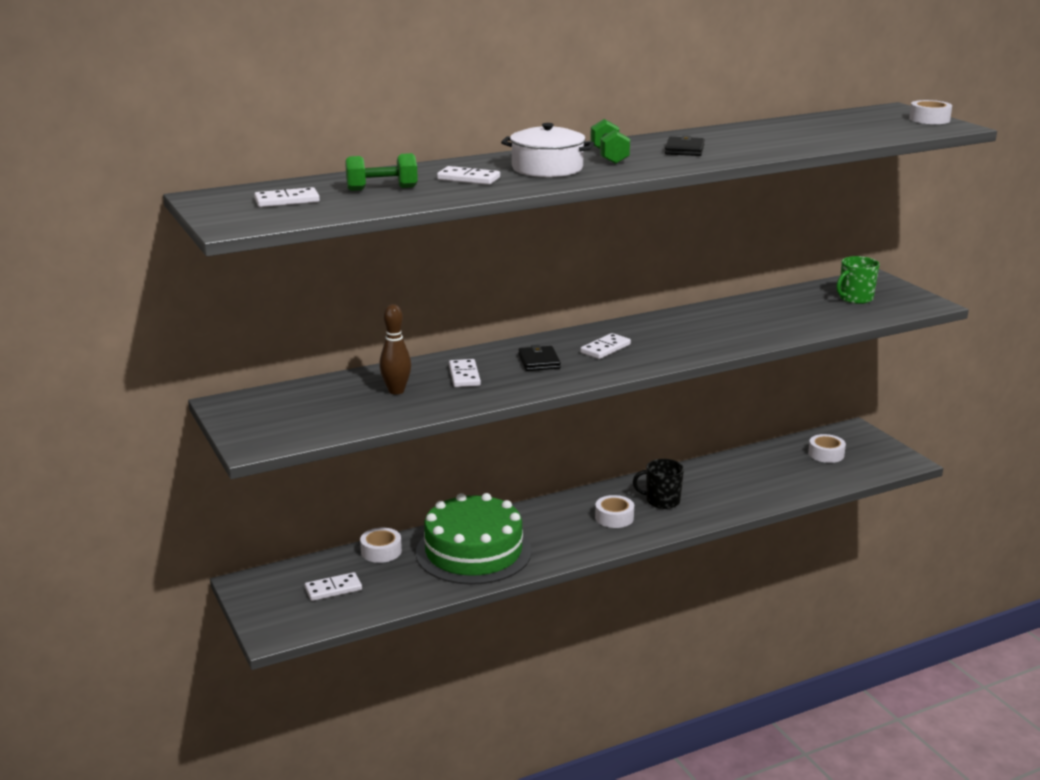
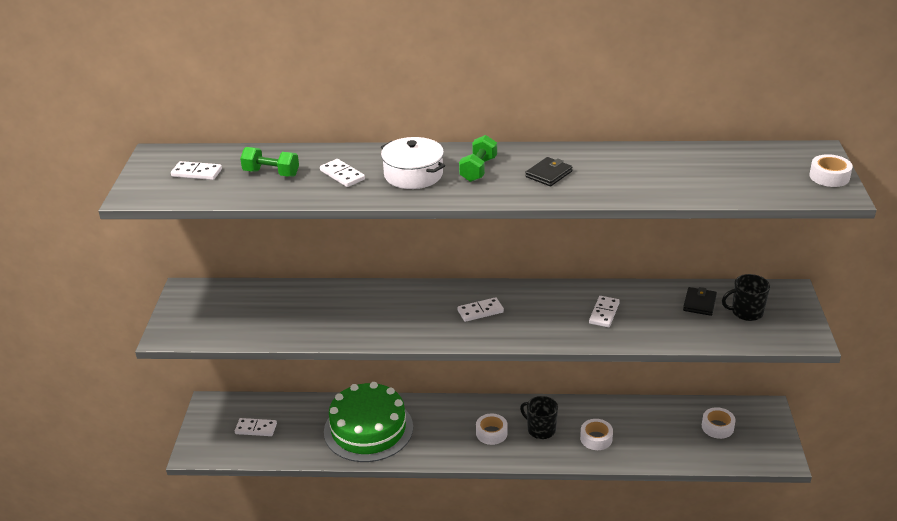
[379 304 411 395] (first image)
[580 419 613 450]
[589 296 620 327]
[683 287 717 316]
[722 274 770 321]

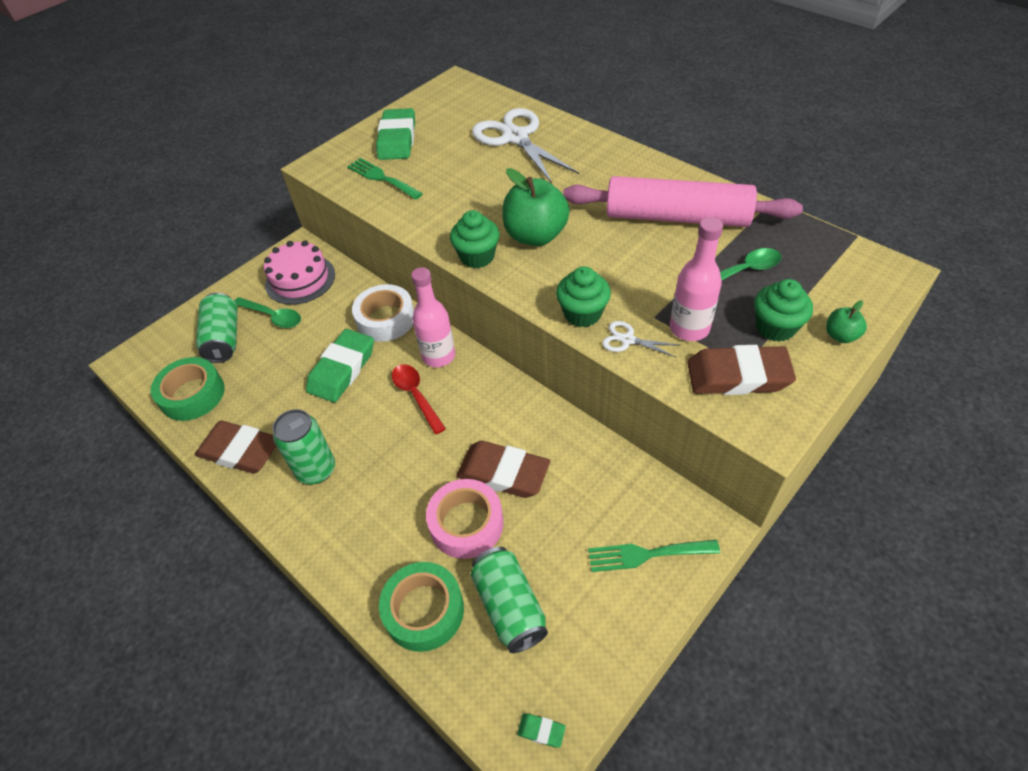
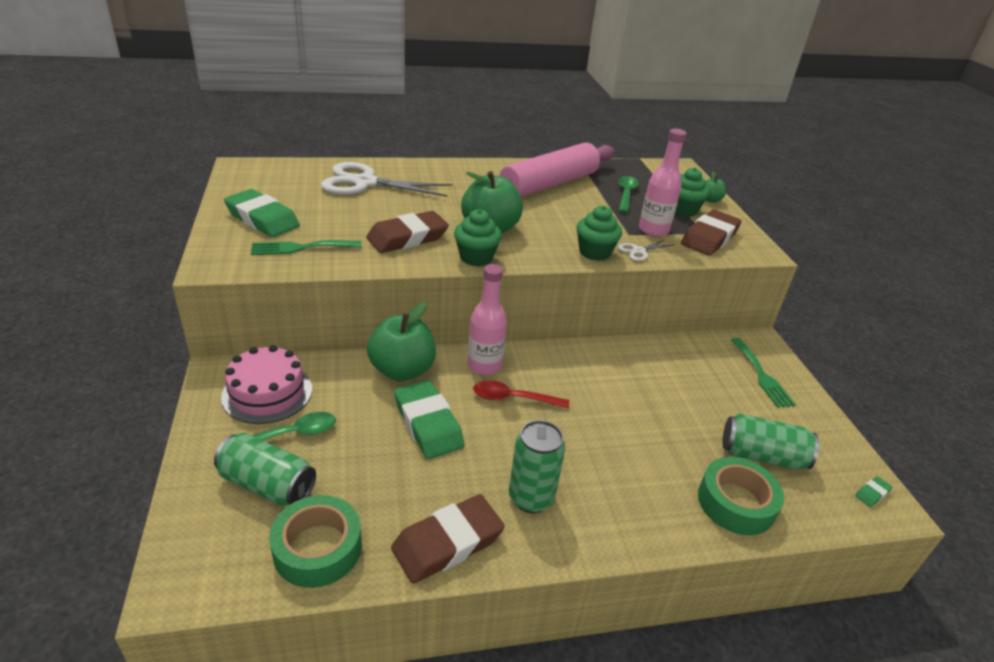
[426 479 503 559] (first image)
[366 211 449 253]
[367 302 436 381]
[731 338 796 408]

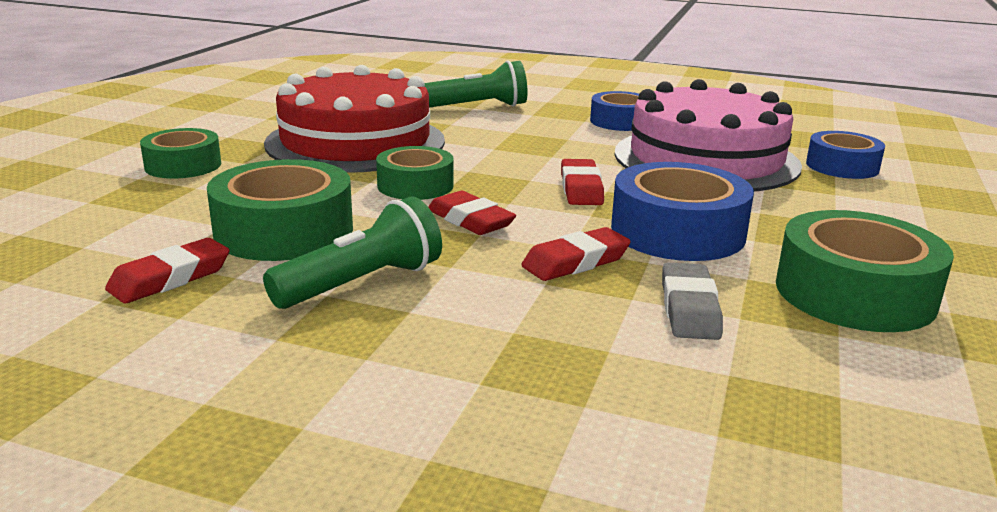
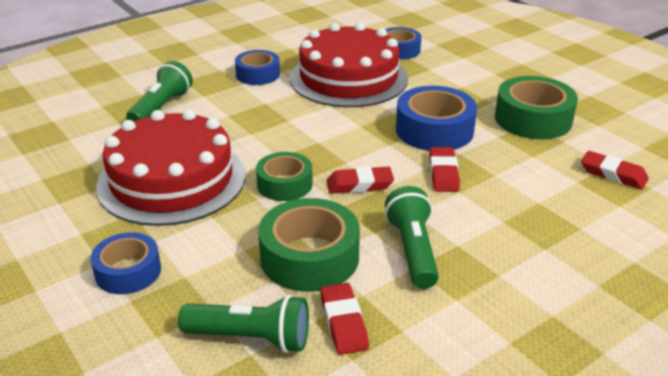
[662 262 723 340] (first image)
[178 295 309 353]
[581 151 649 189]
[90 232 161 294]
[290 23 408 107]

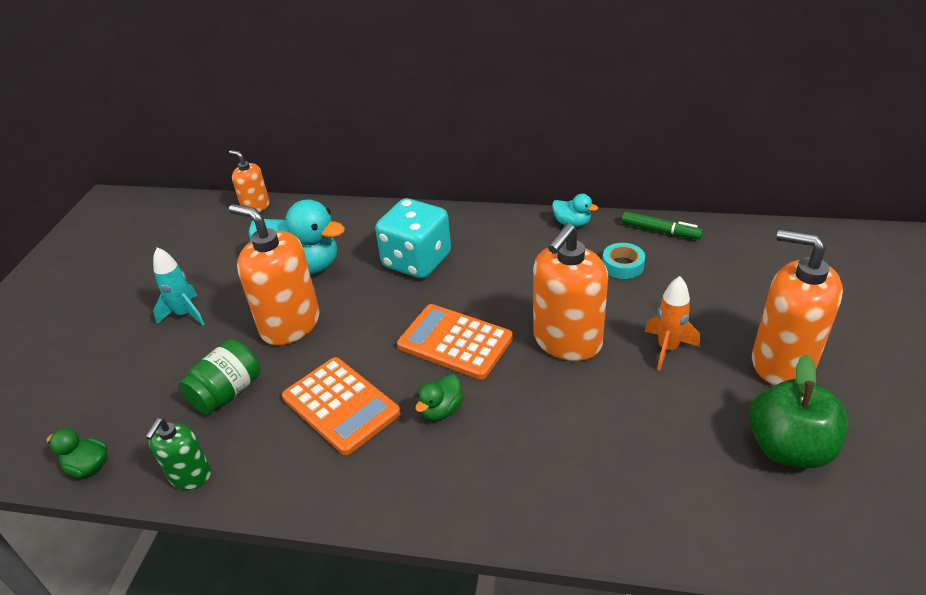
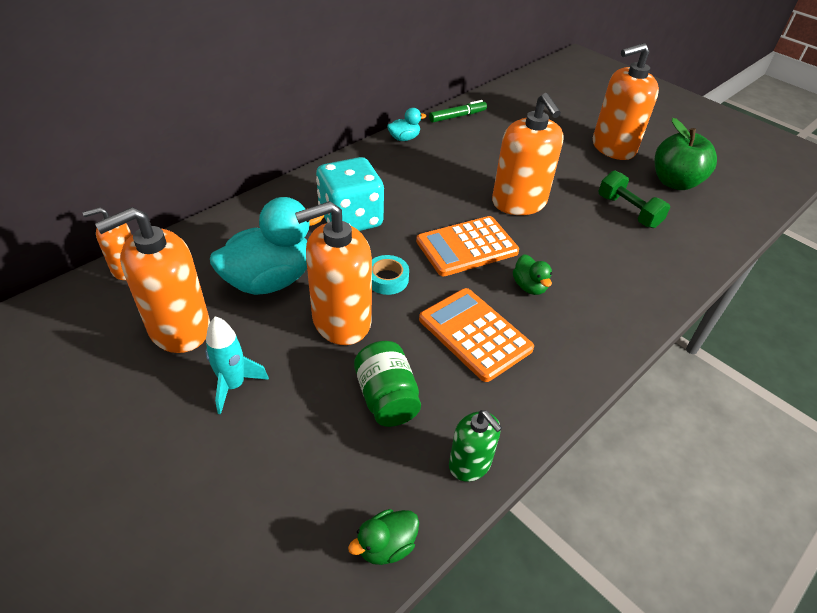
[644 276 700 371] (first image)
[95 207 210 353]
[599 170 670 228]
[372 255 409 295]
[419 288 534 382]

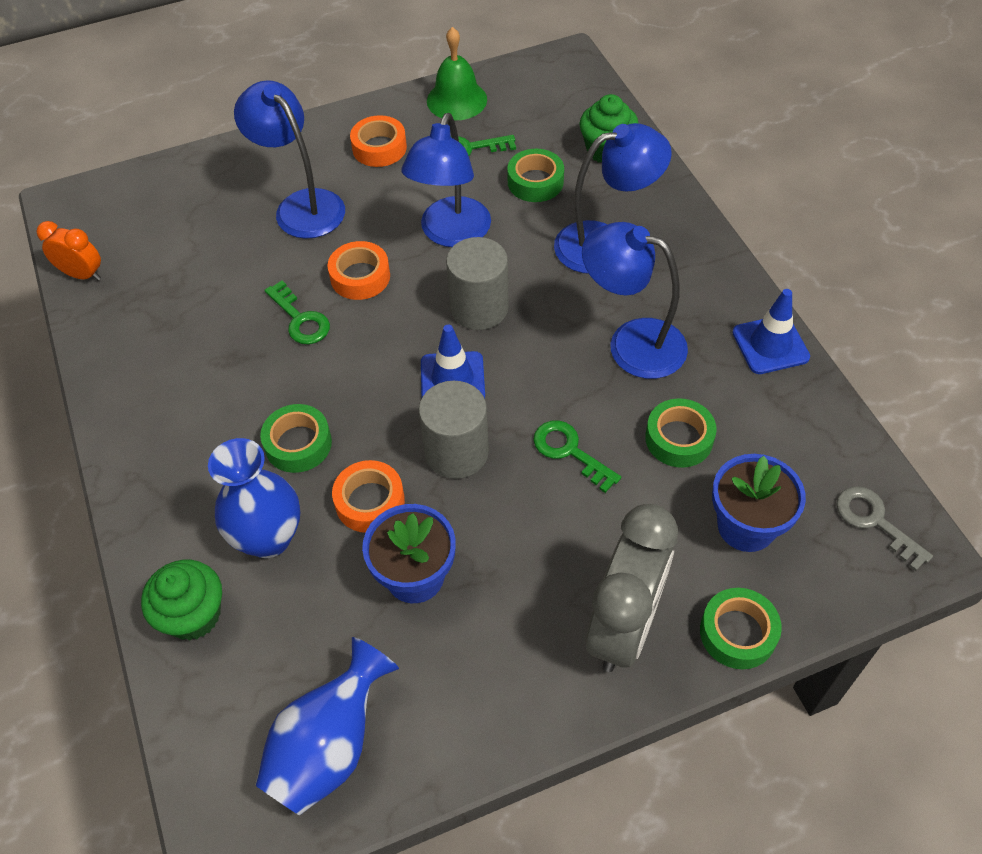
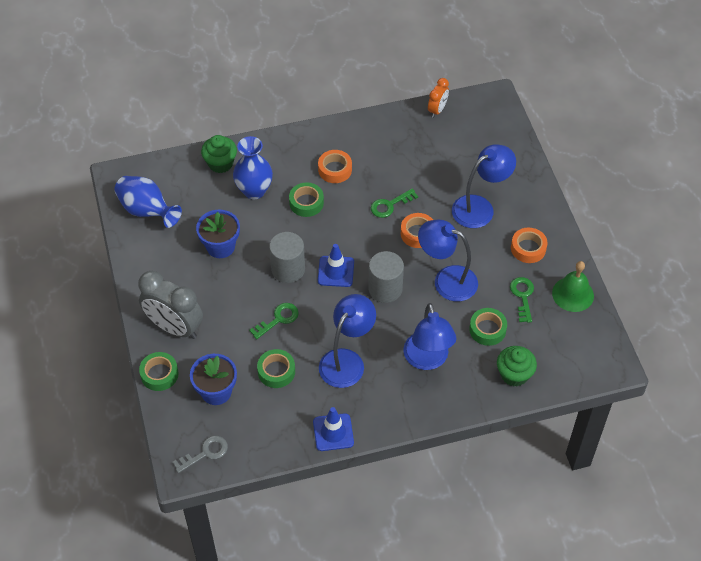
[318 150 352 183]

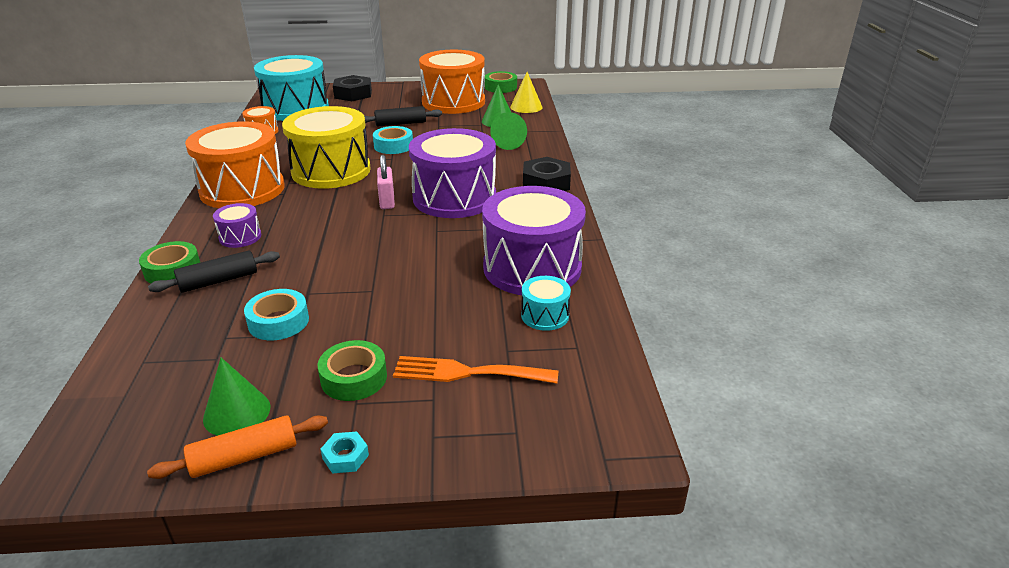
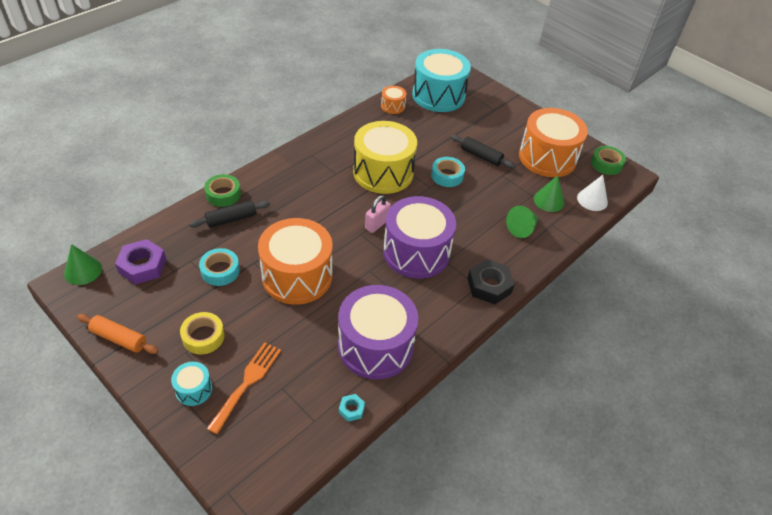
[213 203 261 248] (first image)
[333 75 372 101] (first image)
[115 239 166 285]
[258 218 333 305]
[64 244 102 285]
[339 394 365 422]
[171 362 212 406]
[180 312 224 354]
[577 175 608 211]
[189 200 270 228]
[207 342 281 434]

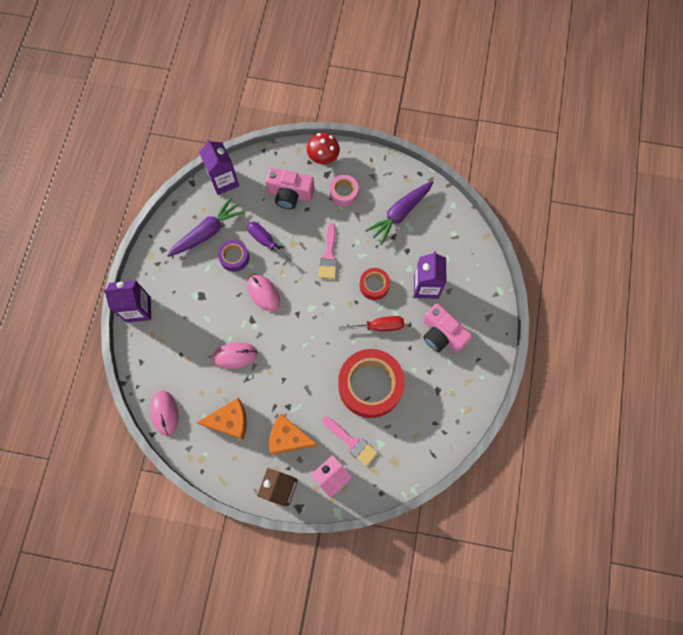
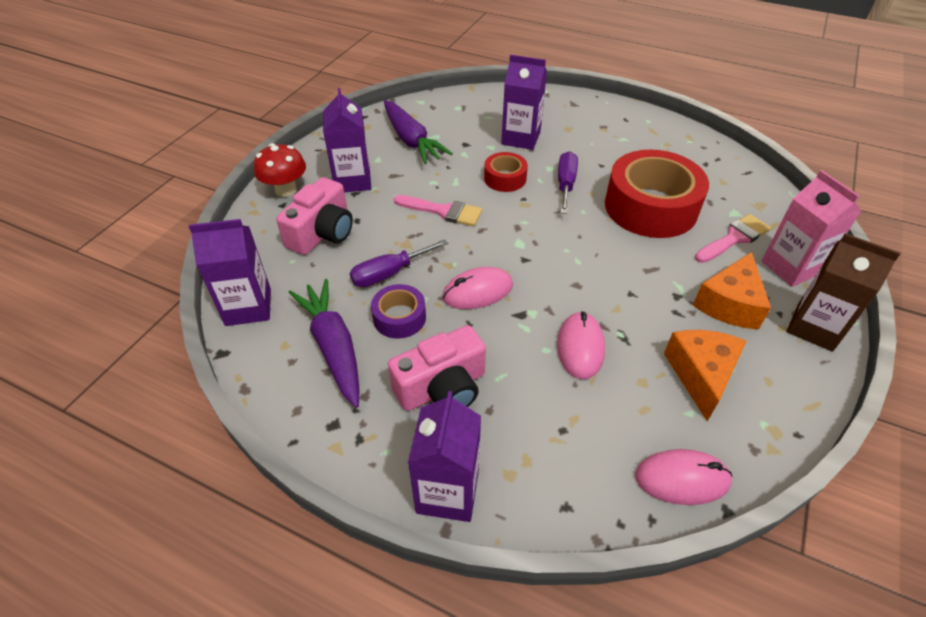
[388 325 486 411]
[323 88 371 192]
[558 151 578 214]

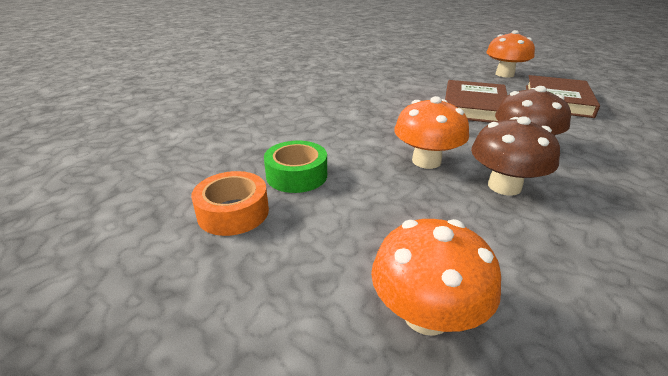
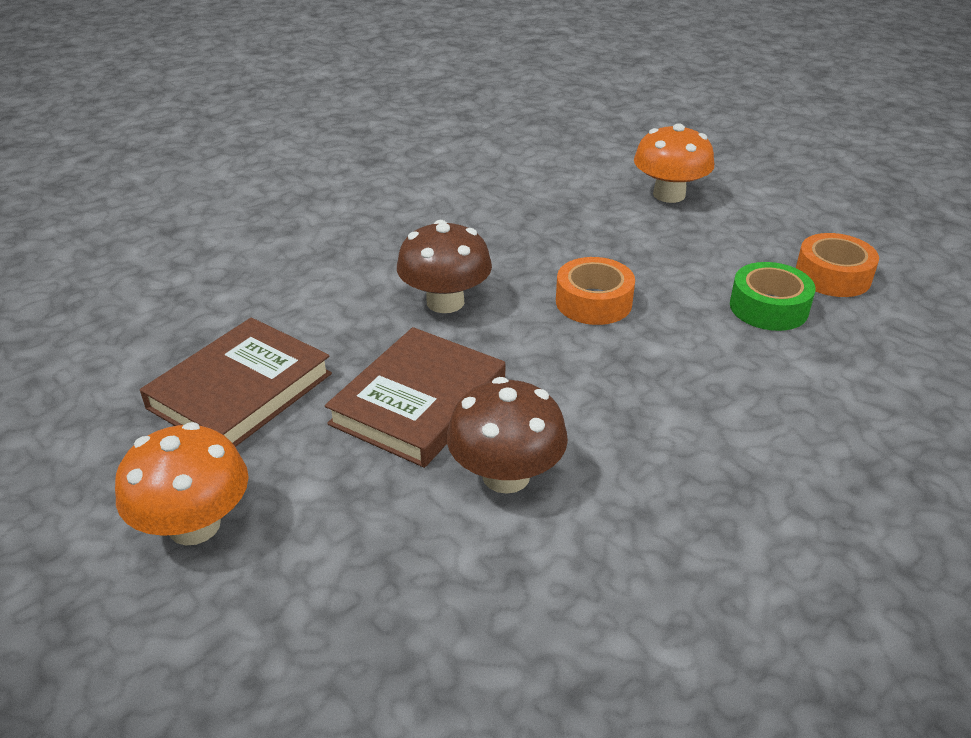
[447 377 568 494]
[556 257 635 325]

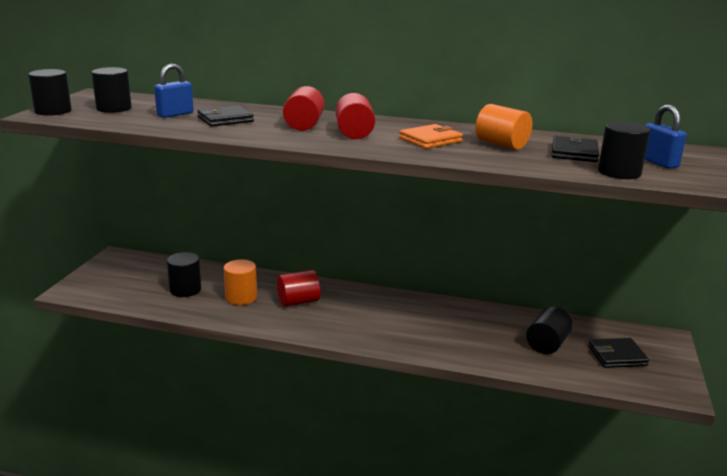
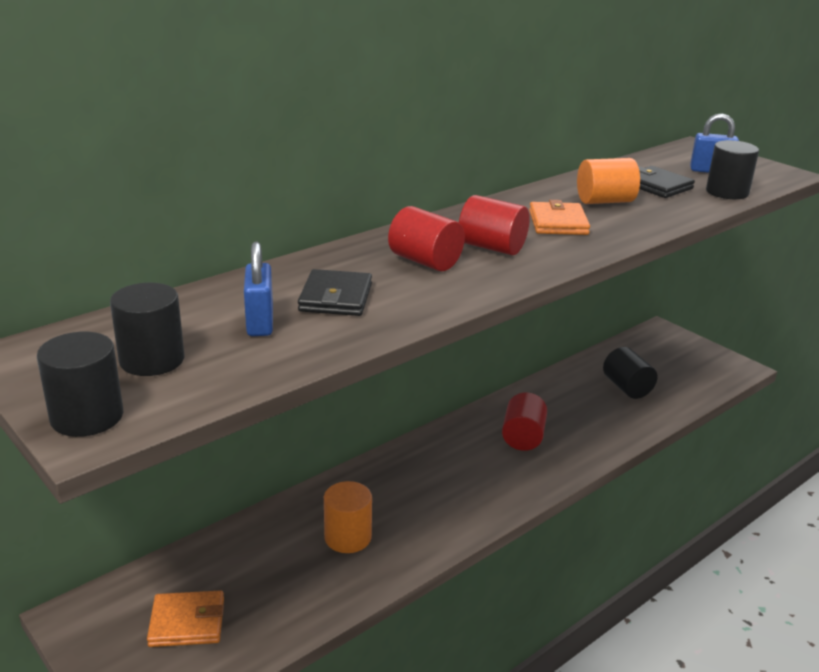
[167 252 201 297] (first image)
[588 338 649 368] (first image)
[147 590 224 647]
[502 392 547 451]

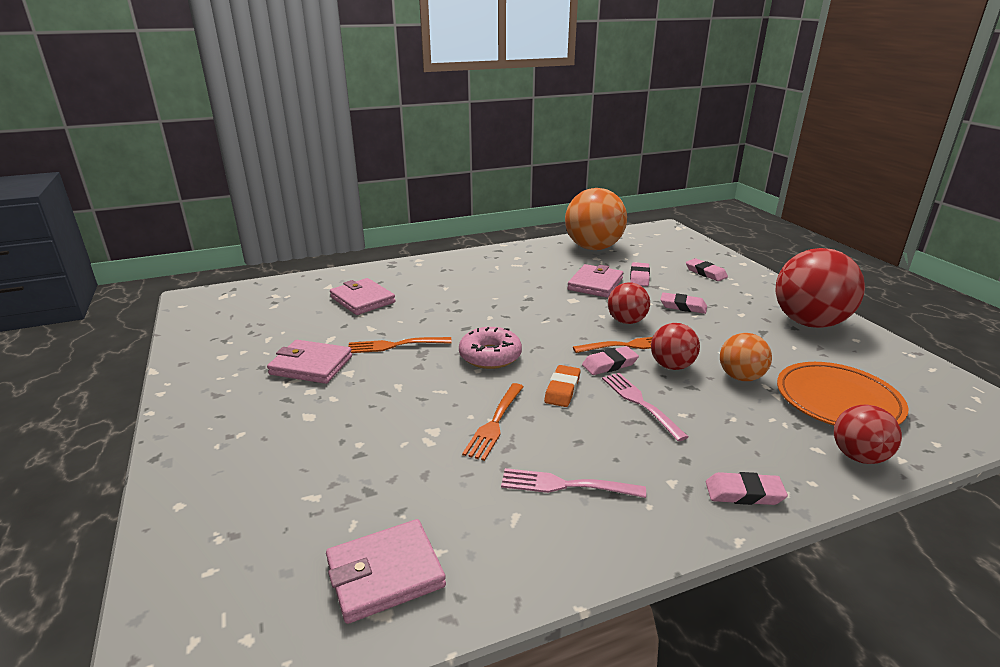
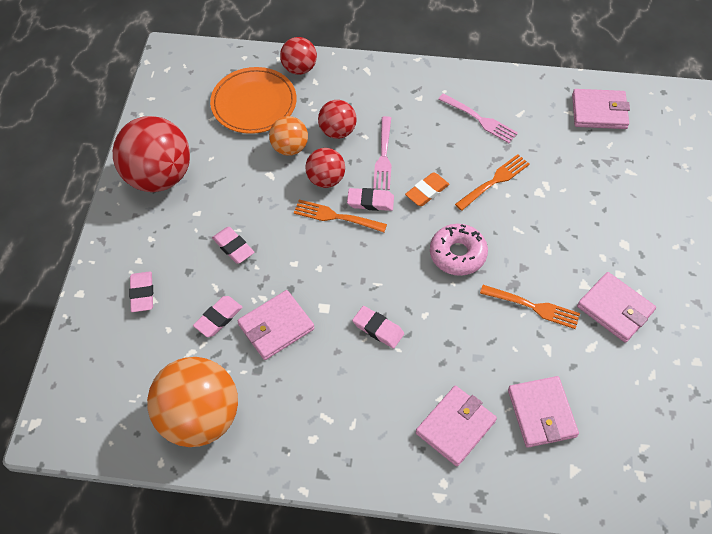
[416 386 497 466]
[318 100 357 139]
[352 306 404 349]

